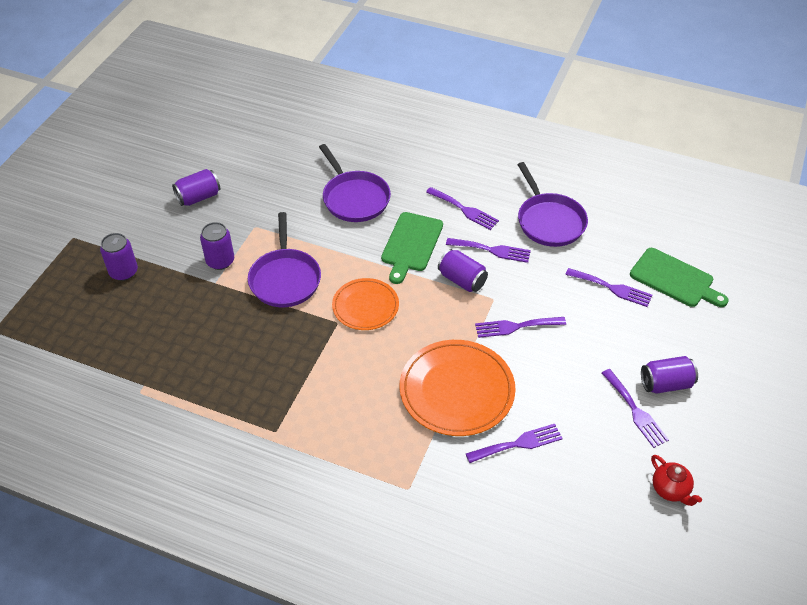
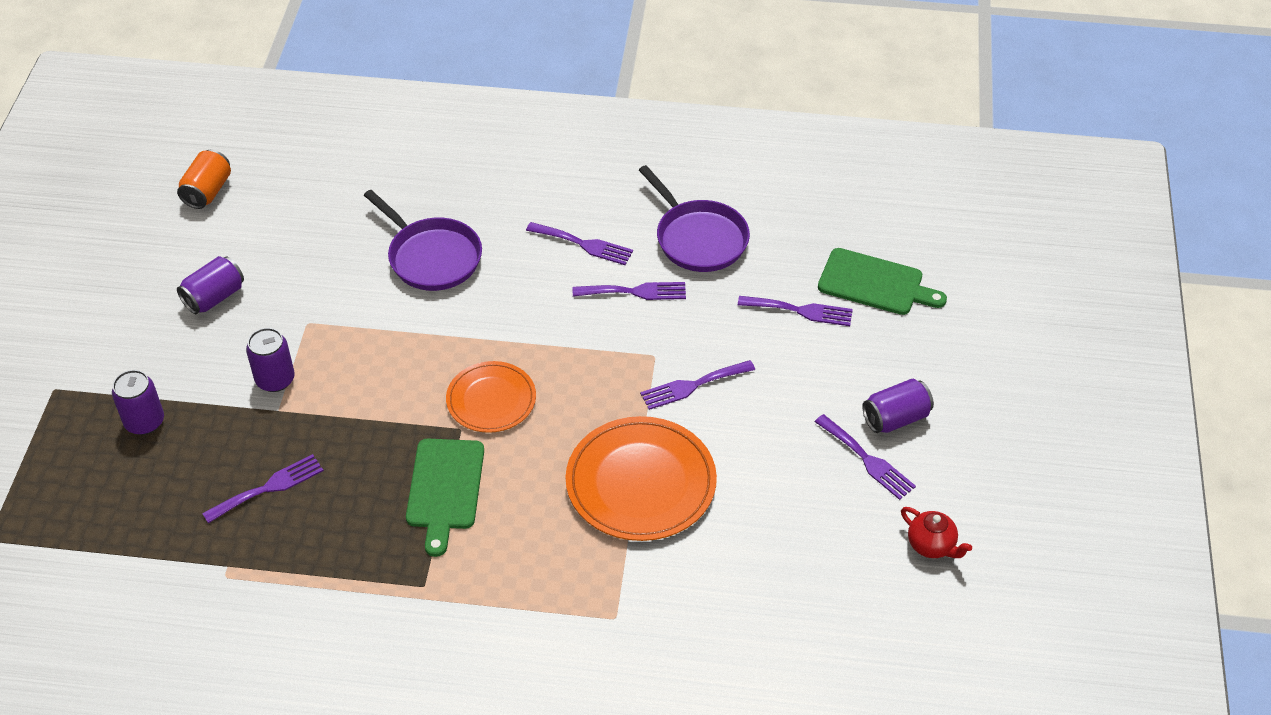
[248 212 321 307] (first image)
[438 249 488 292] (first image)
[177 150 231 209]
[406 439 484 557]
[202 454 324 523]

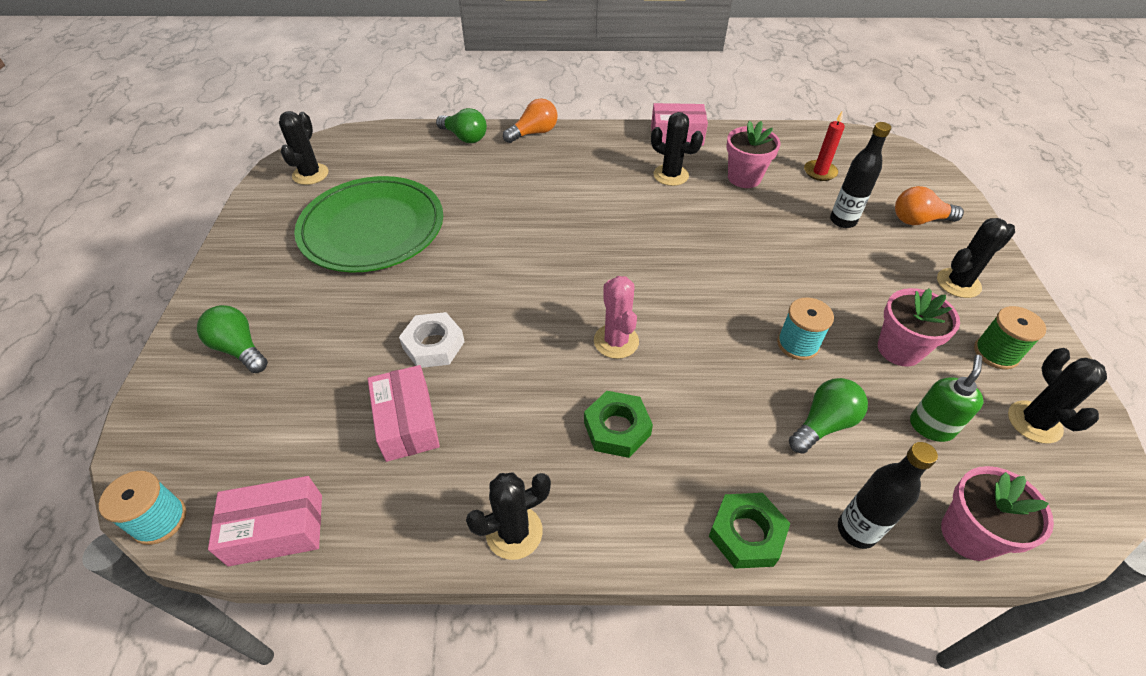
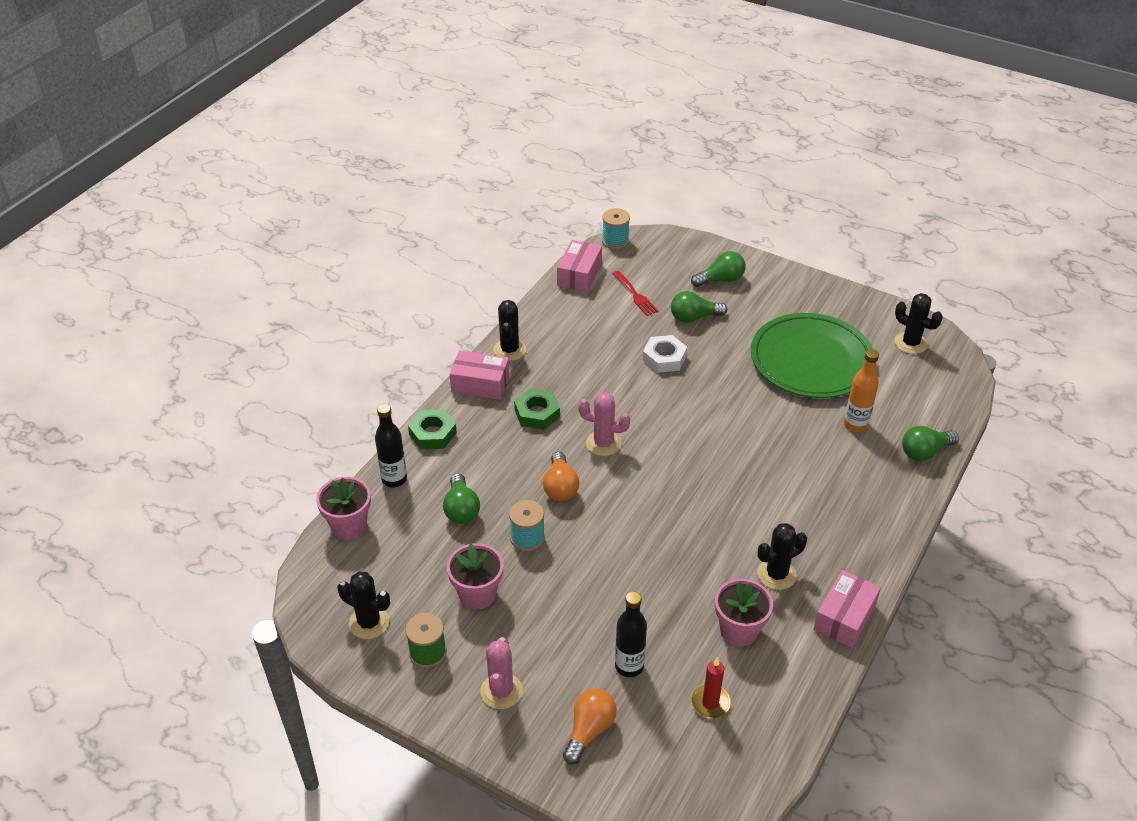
[910 355 983 442] (first image)
[612 271 659 316]
[671 291 727 323]
[844 349 879 432]
[450 350 510 400]
[543 452 579 501]
[480 637 523 709]

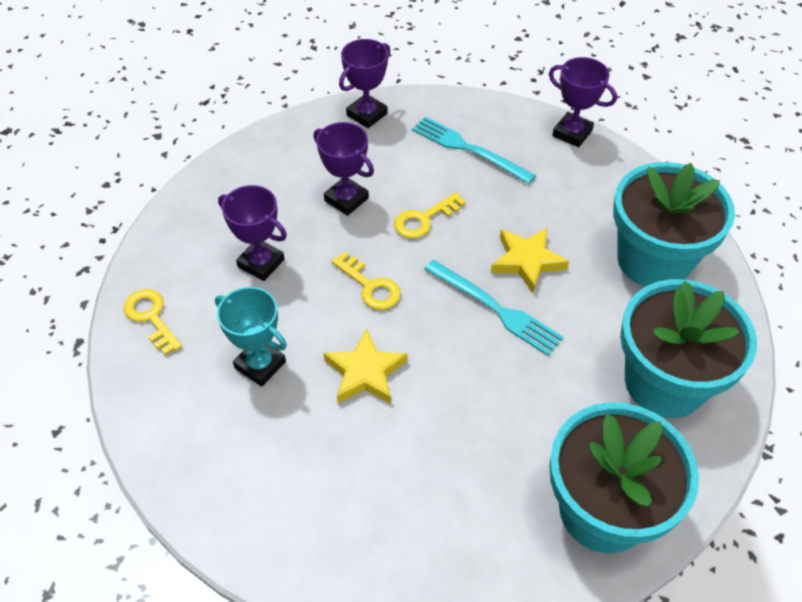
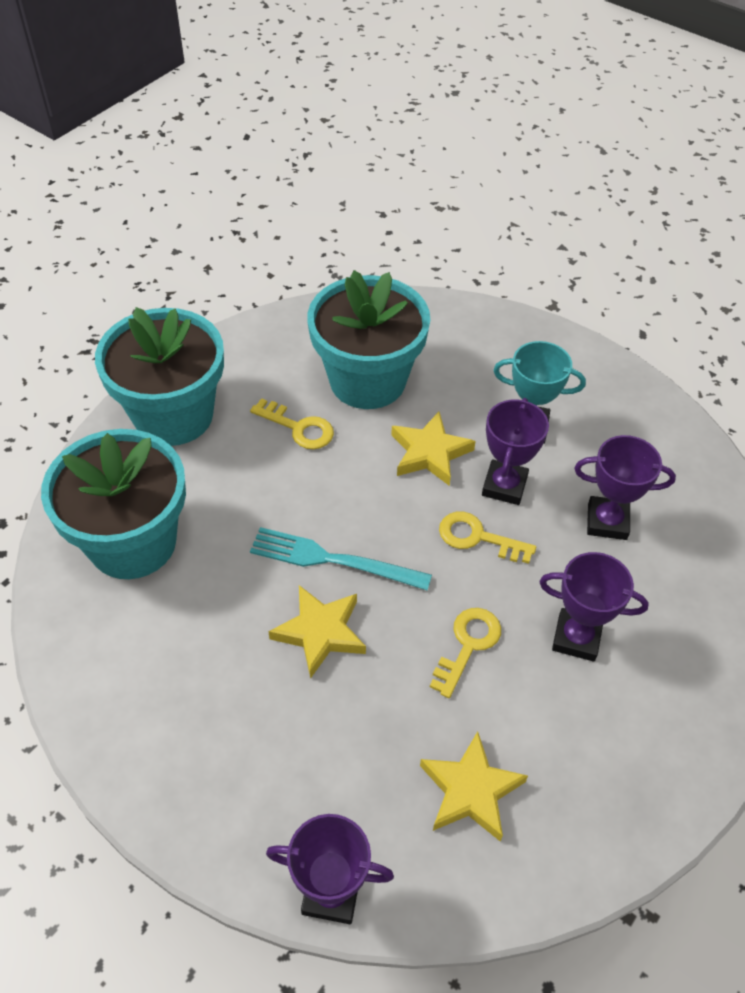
[250 398 334 449]
[482 398 549 505]
[307 270 430 409]
[420 731 528 842]

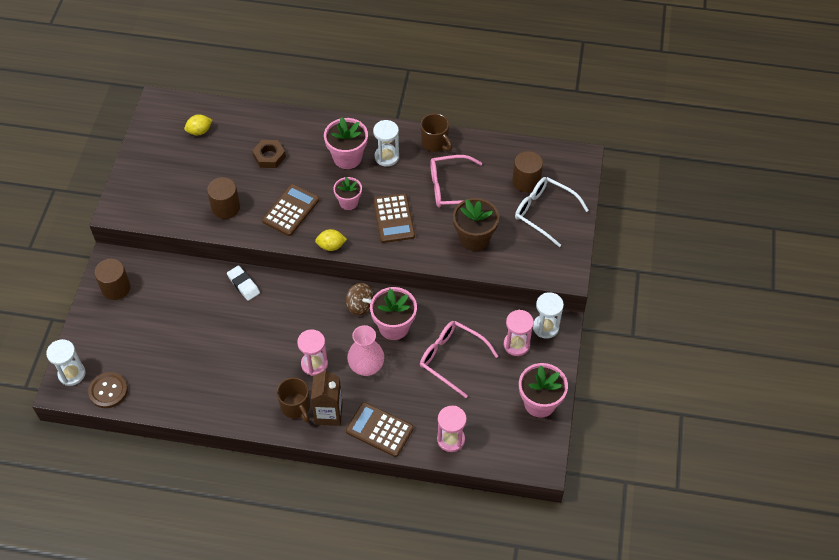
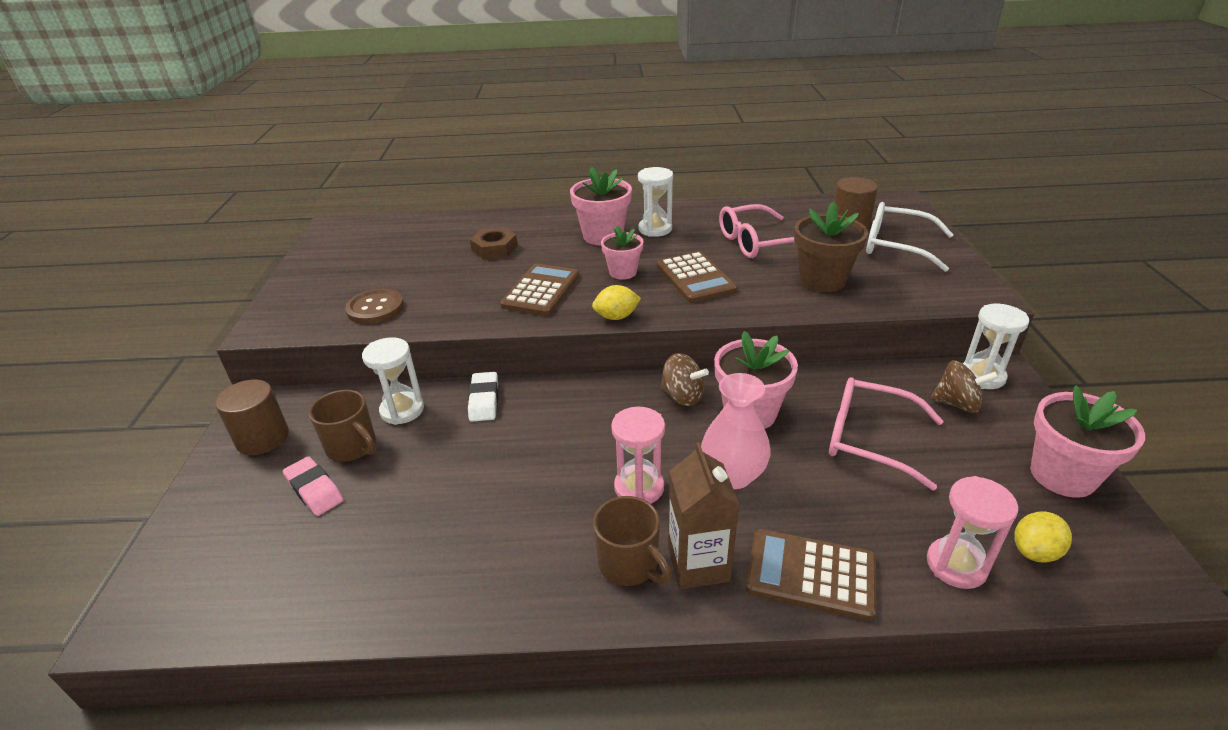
[207 177 240 219] (first image)
[283 456 344 516]
[362 337 424 425]
[345 289 404 324]
[1014 512 1072 563]
[309 390 376 462]
[931 360 999 413]
[468 372 498 422]

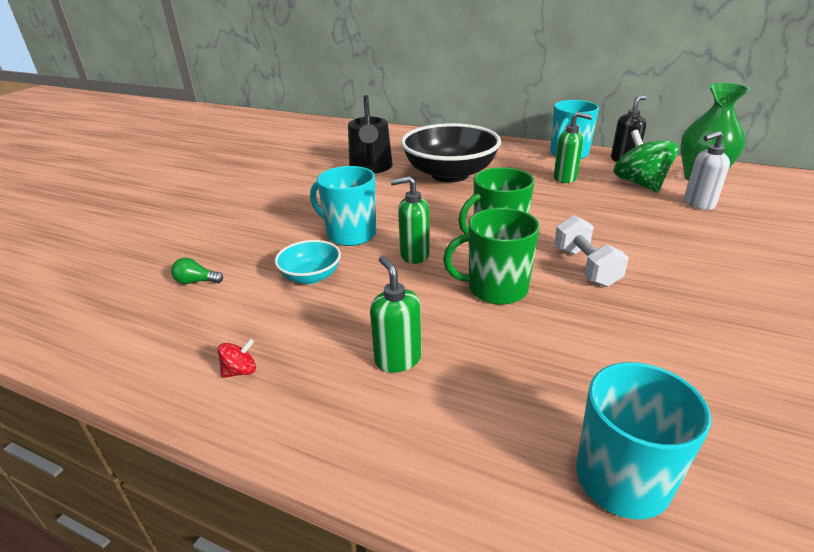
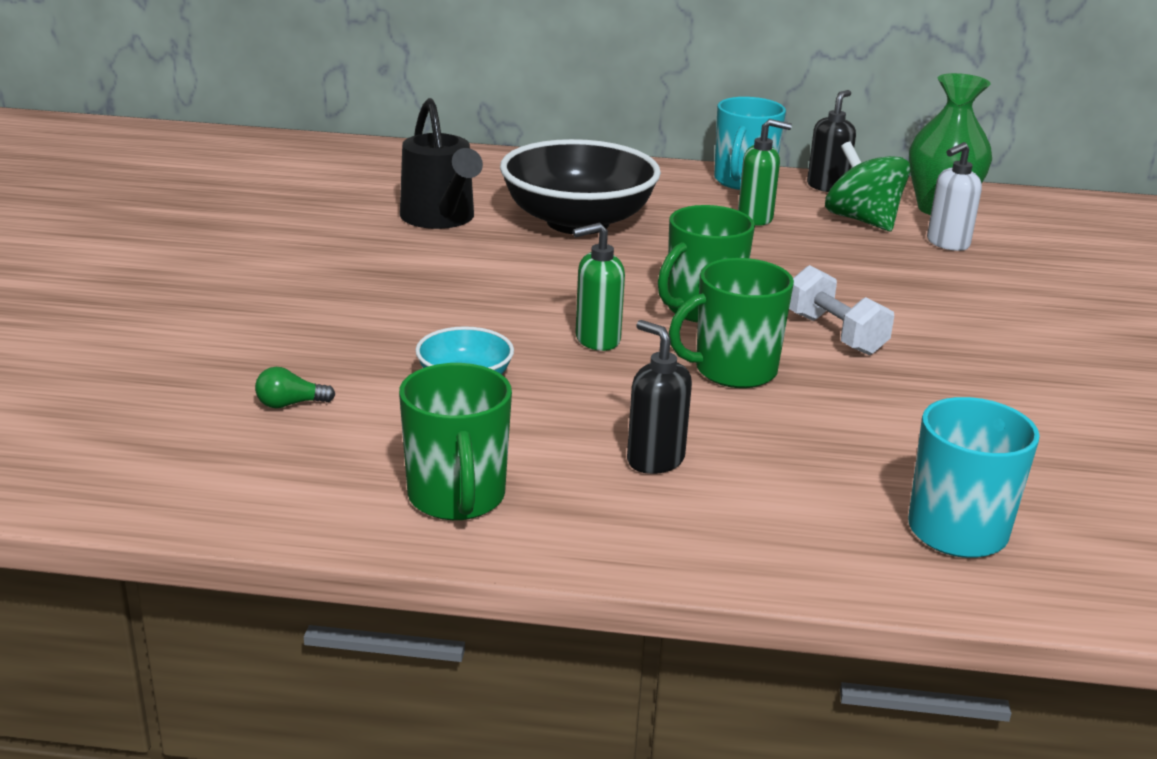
[310 166 376 246] (first image)
[399 363 512 520]
[627 320 692 474]

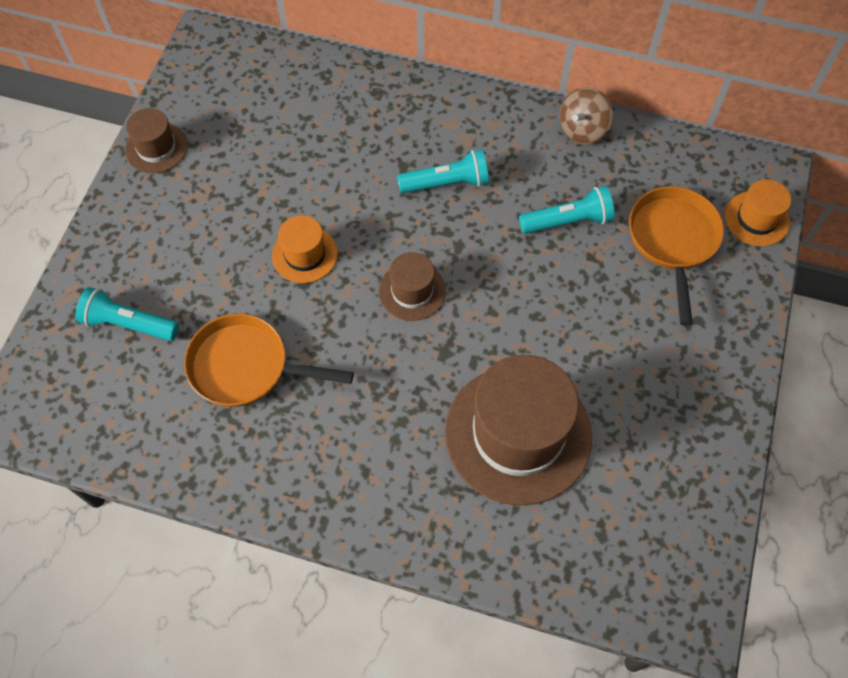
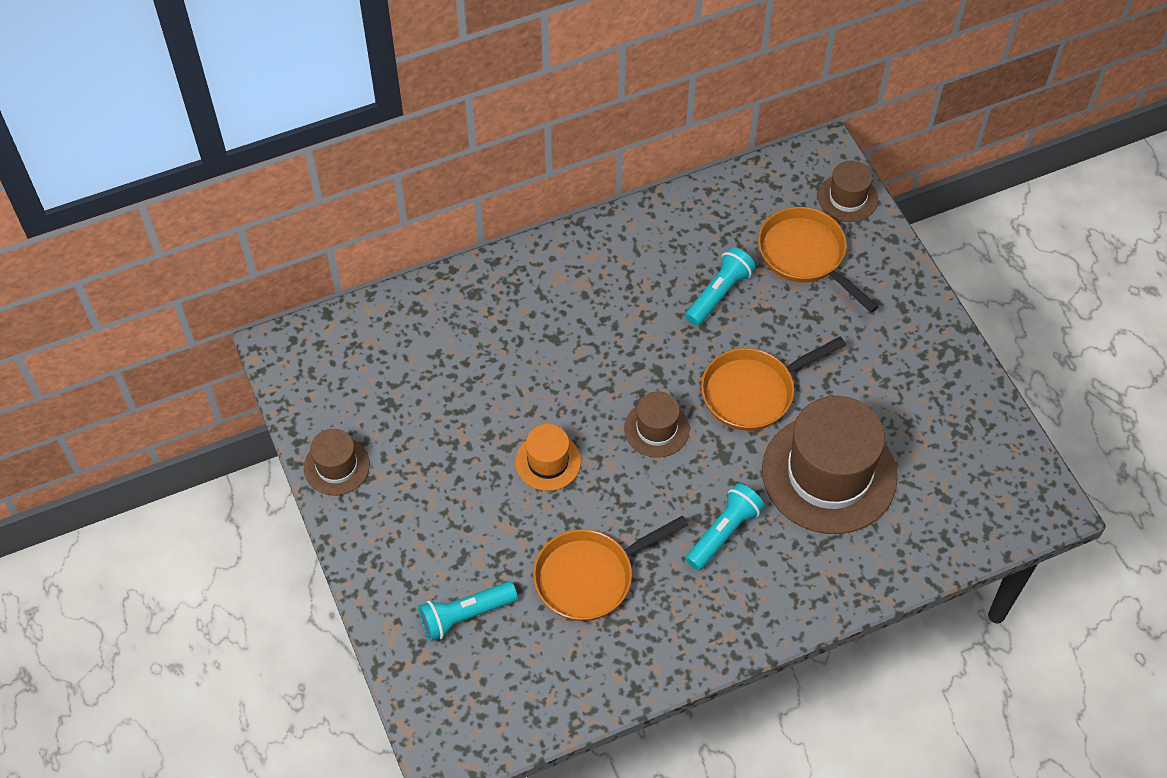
[560 87 613 145] (first image)
[701 337 846 431]
[686 483 765 571]
[818 161 878 222]

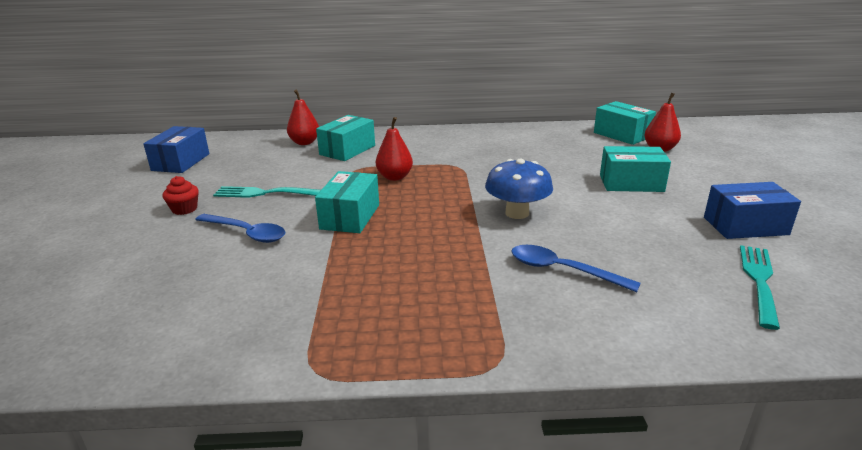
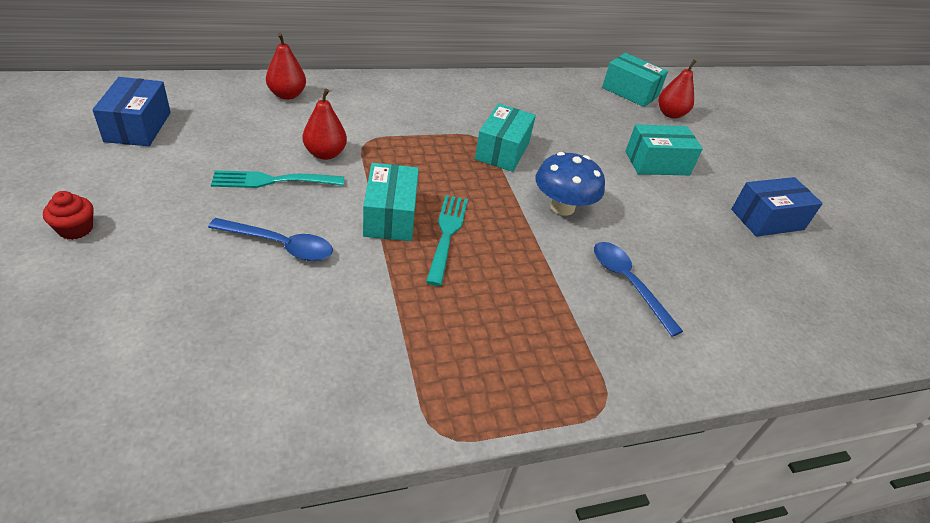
[43 191 93 240]
[475 104 536 172]
[303 89 347 160]
[426 195 468 286]
[594 242 683 337]

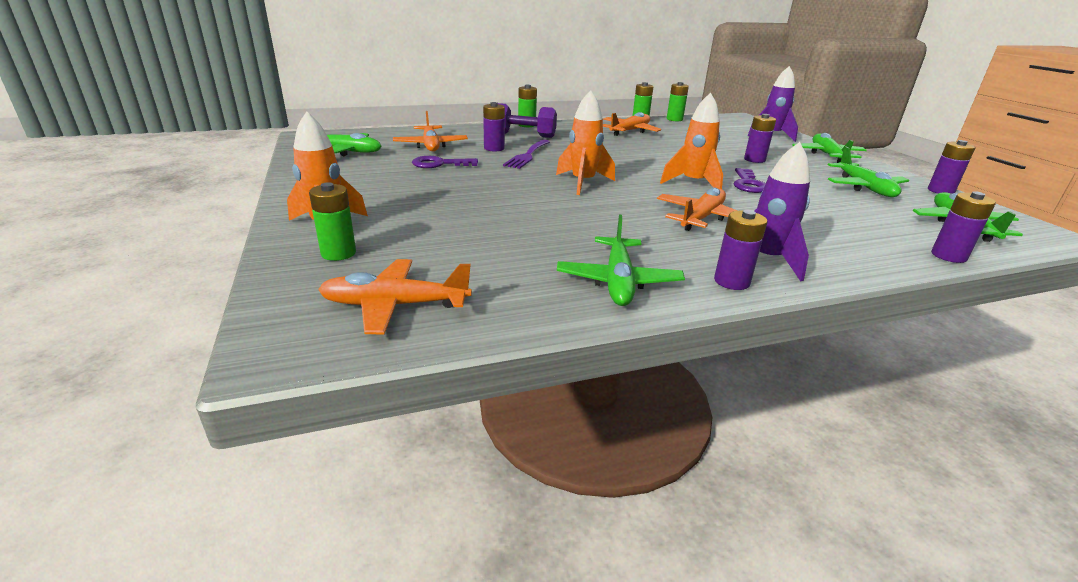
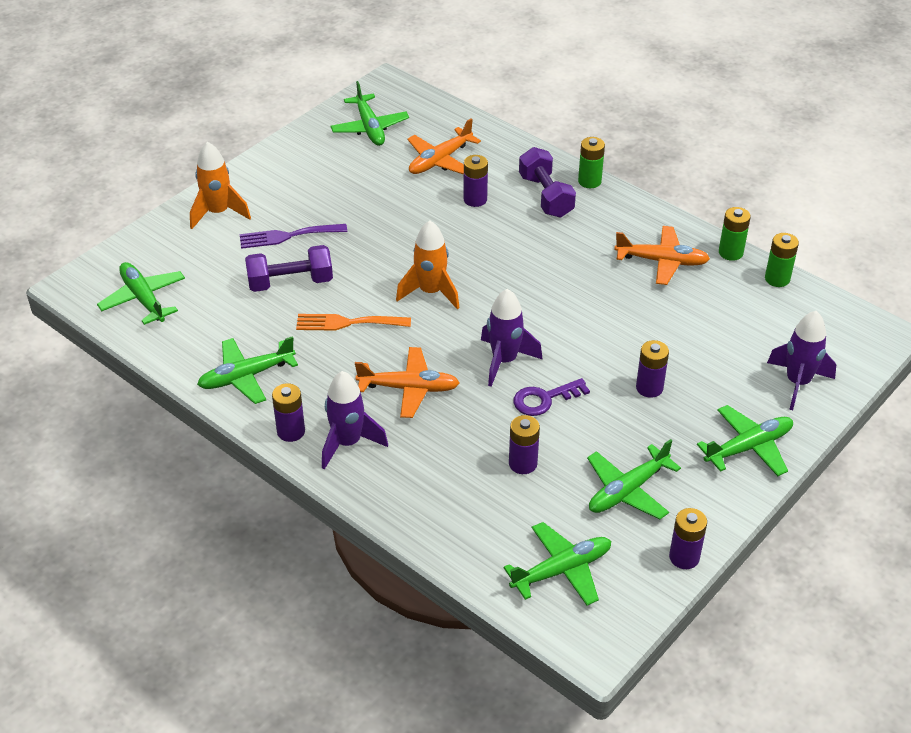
[309 182 356 261] (first image)
[412 156 478 168] (first image)
[245 245 333 292]
[296 314 411 331]
[240 224 347 249]
[509 415 540 474]
[97 262 185 325]
[481 289 543 387]

